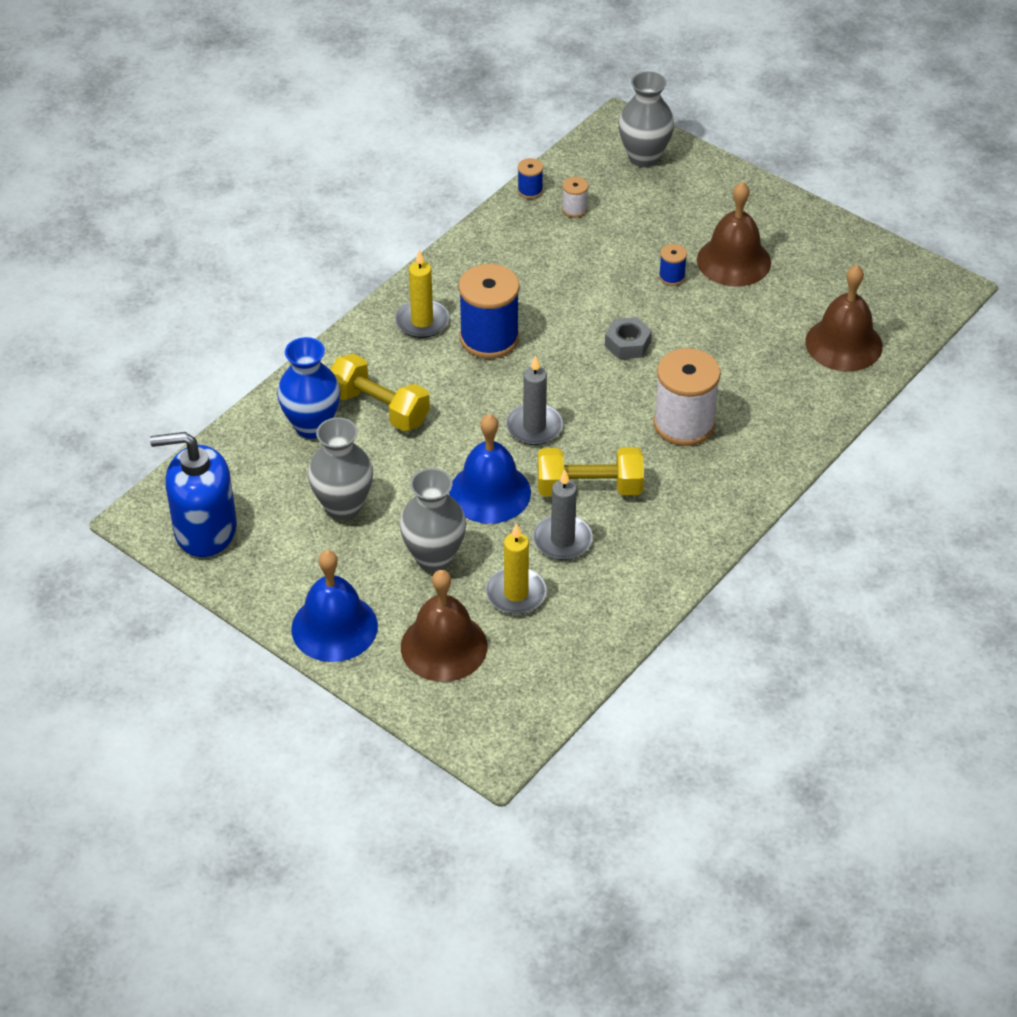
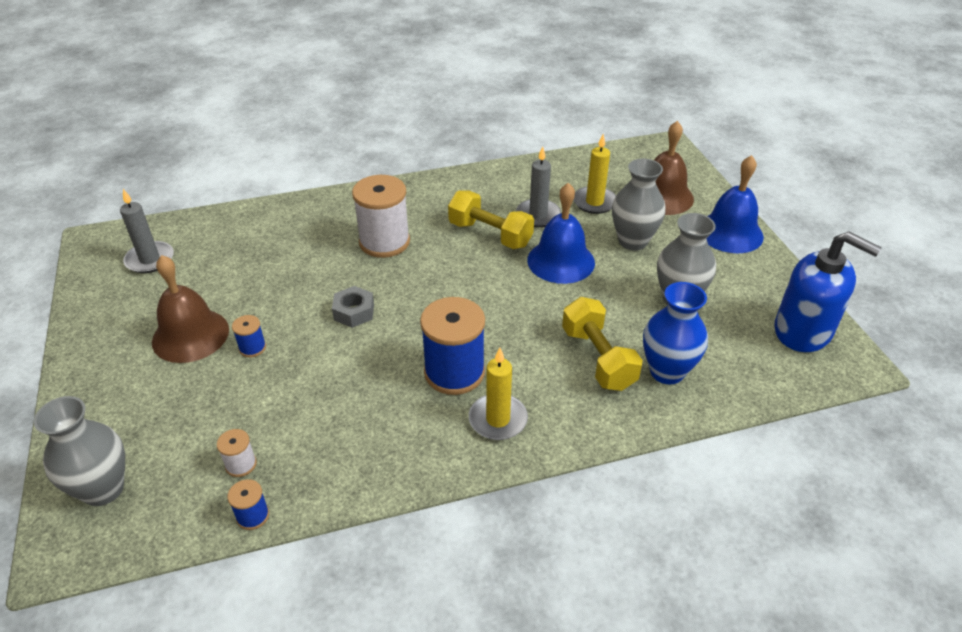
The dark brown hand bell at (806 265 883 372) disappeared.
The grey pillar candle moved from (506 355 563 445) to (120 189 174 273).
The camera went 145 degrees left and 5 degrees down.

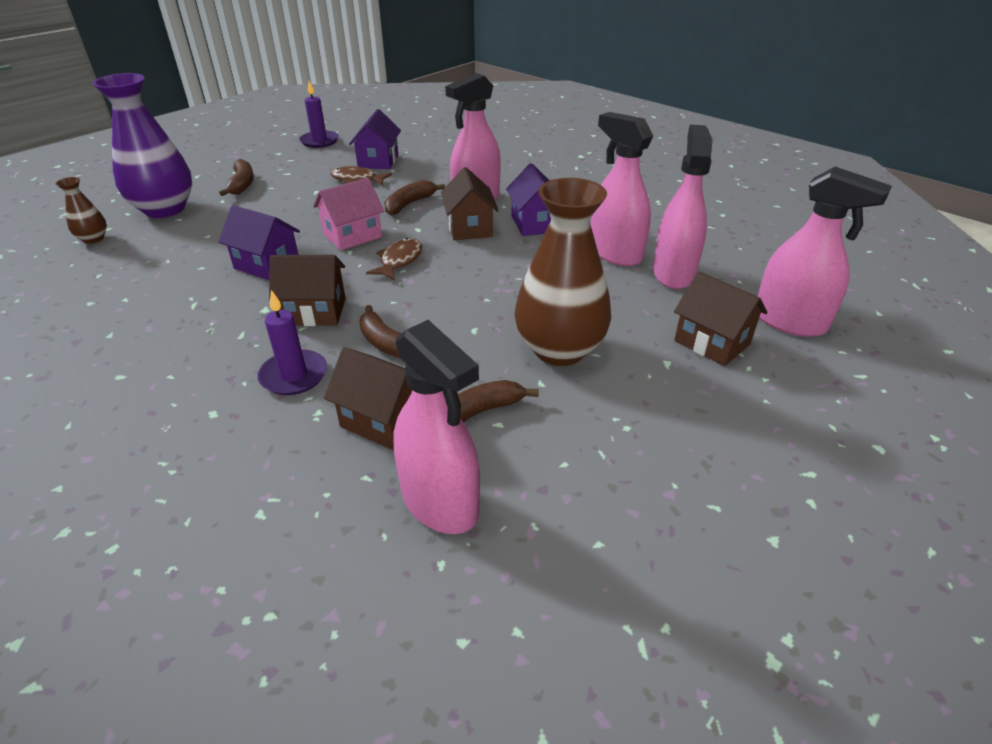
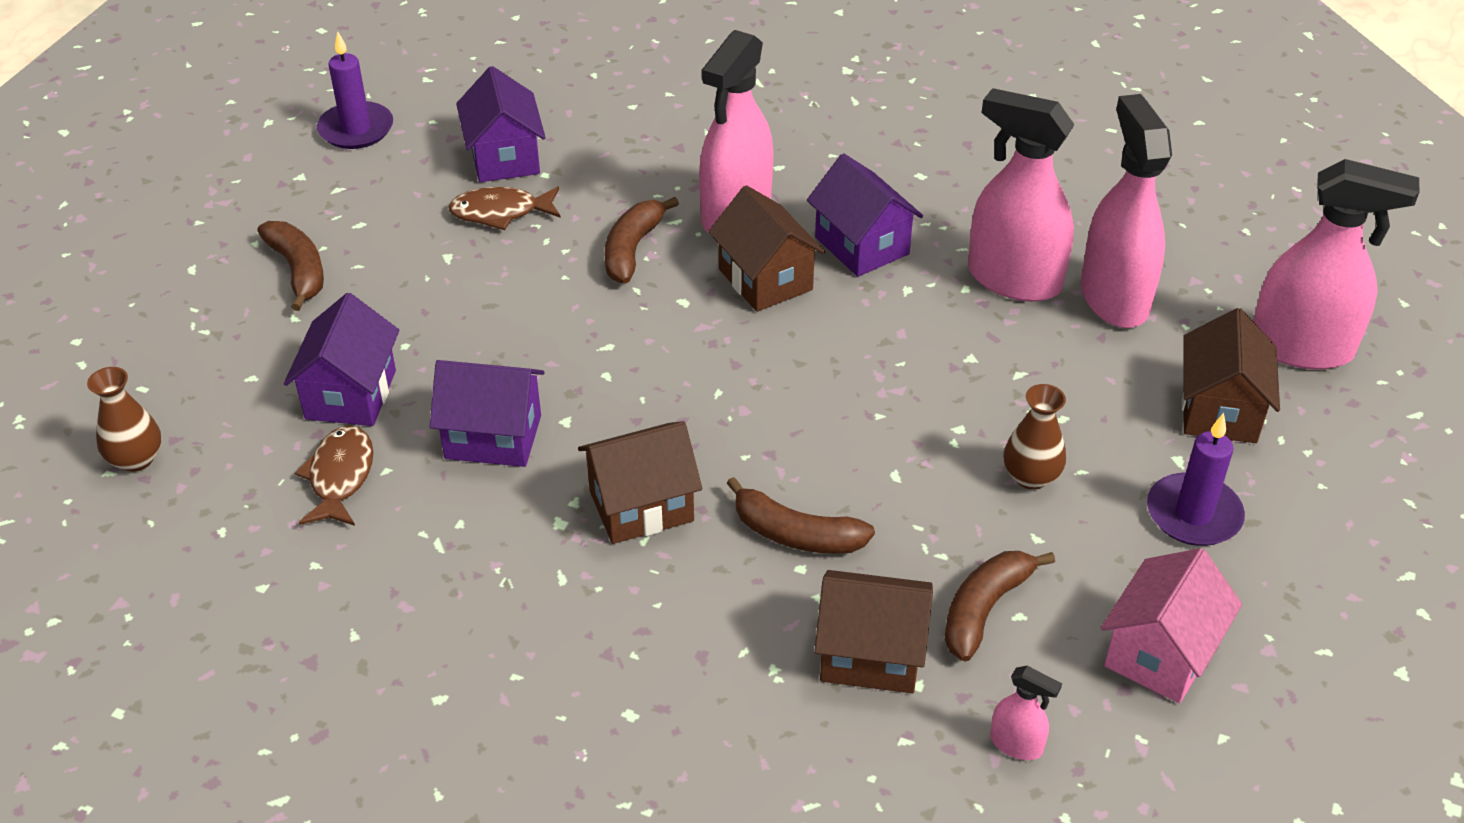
The royal purple tall vase at (92 73 192 218) disappeared.
The pink toy house moved from (313 178 384 250) to (1101 548 1242 703).
The dark brown tall vase at (515 178 611 366) changed to 0.46 times the size.
The dark brown fish moved from (366 238 422 280) to (295 425 373 526).
The dark brown toy house at (674 272 768 366) turned 75 degrees clockwise.
The royal purple pillar candle moved from (258 290 327 395) to (1147 413 1245 546).
The pink sprayer at (393 320 480 534) changed to 0.43 times the size.
The royal purple toy house at (284 293 399 426) appeared.
The camera went 20 degrees left and 5 degrees up.

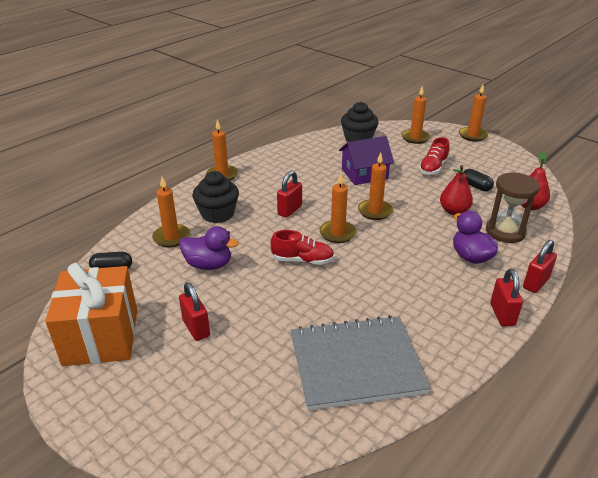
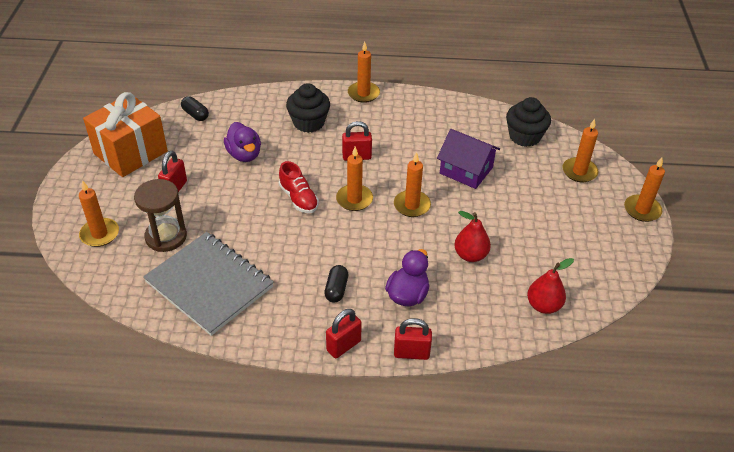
The crimson sneaker at (419 137 449 175) disappeared.
The jet-black pill shape moved from (463 169 494 192) to (324 265 348 303).
The dark brown hourglass moved from (486 173 540 243) to (134 179 187 252).
The orange-coloured pillar candle moved from (152 177 190 247) to (79 180 119 247).
The camera went 50 degrees right and 10 degrees up.

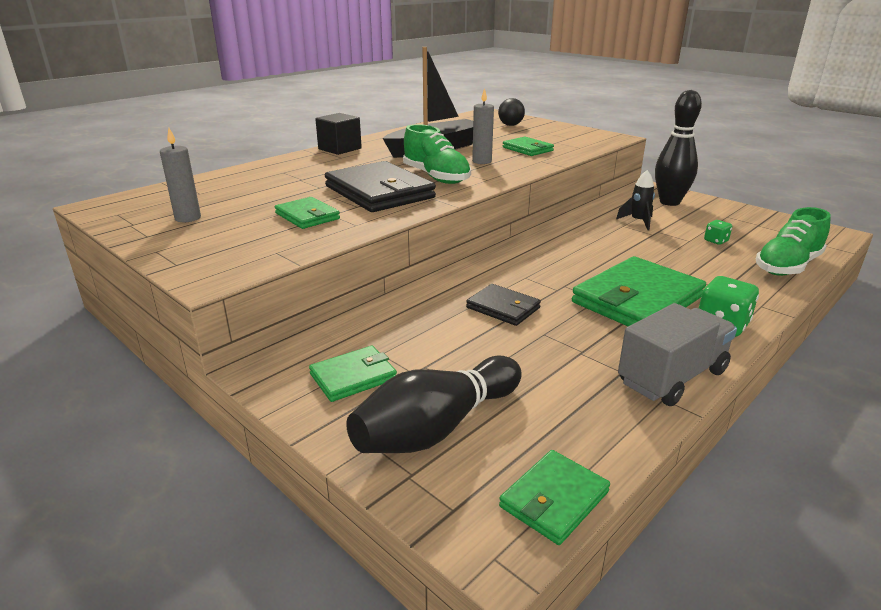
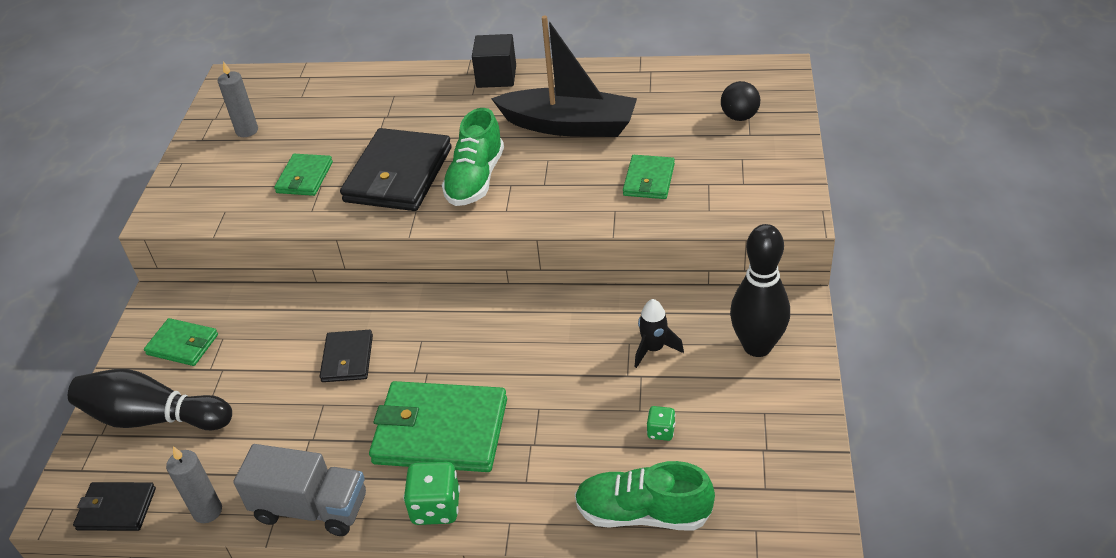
The grey pillar candle moved from (472 88 494 164) to (166 446 222 523).
The leaf-green wallet at (499 450 610 545) became the jet-black wallet at (73 482 156 531).
The camera went 55 degrees right and 15 degrees up.

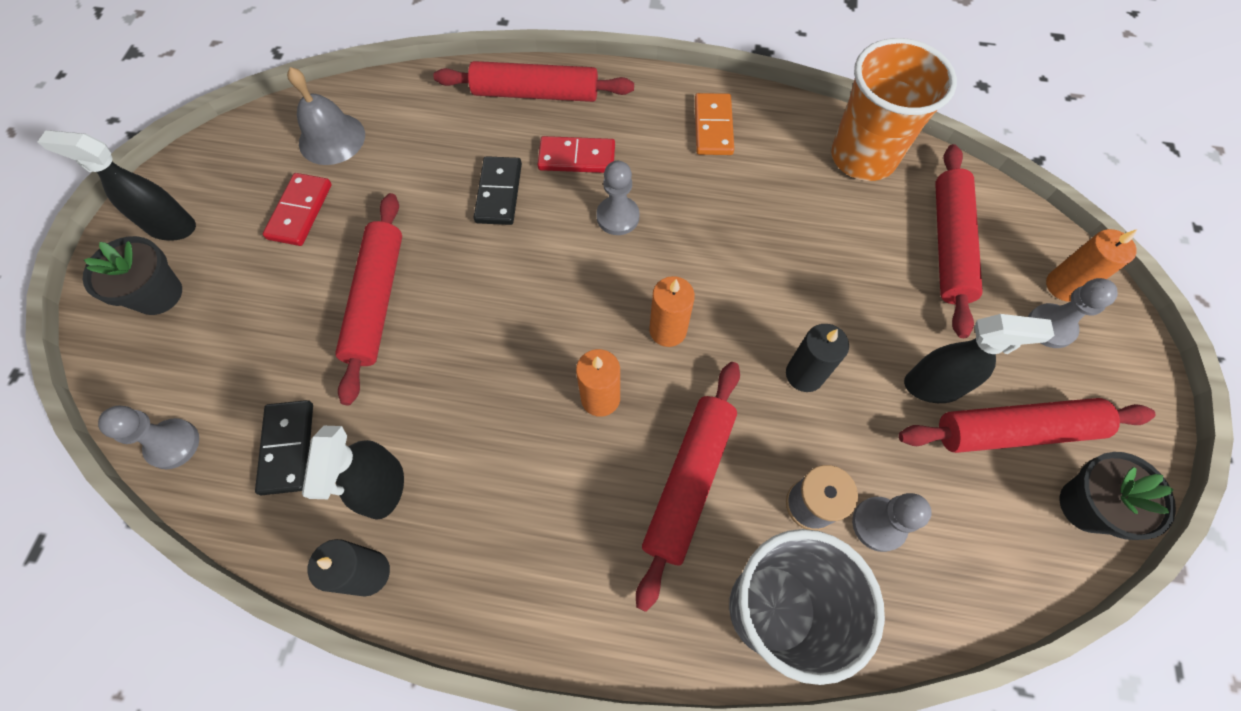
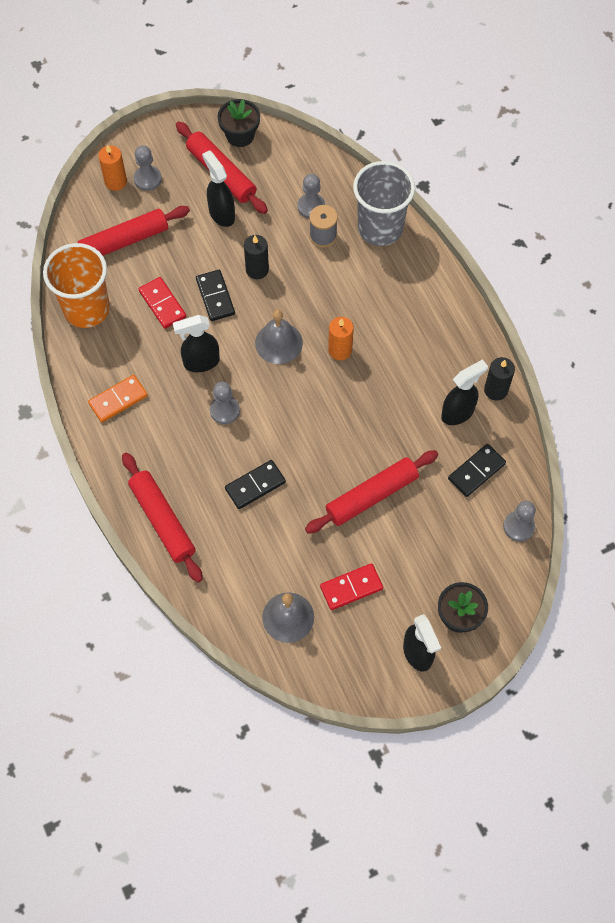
The crimson domino tile moved from (537 136 615 173) to (139 277 186 329).
The orange-coloured pillar candle at (649 276 695 347) was replaced by the grey hand bell at (255 310 303 364).
The crimson pastry roller at (636 362 740 612) disappeared.
The jet-black domino tile at (196 270 235 321) appeared.
The jet-black sprayer at (173 315 220 372) appeared.
The camera went 125 degrees left and 0 degrees up.

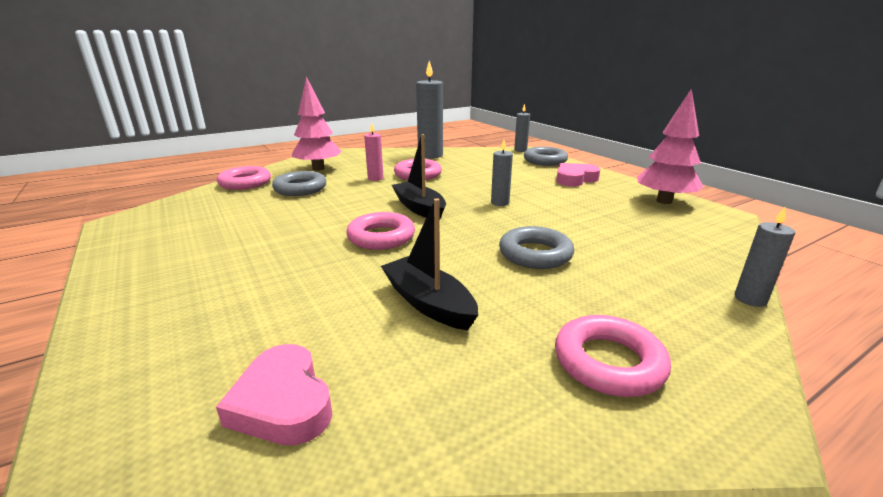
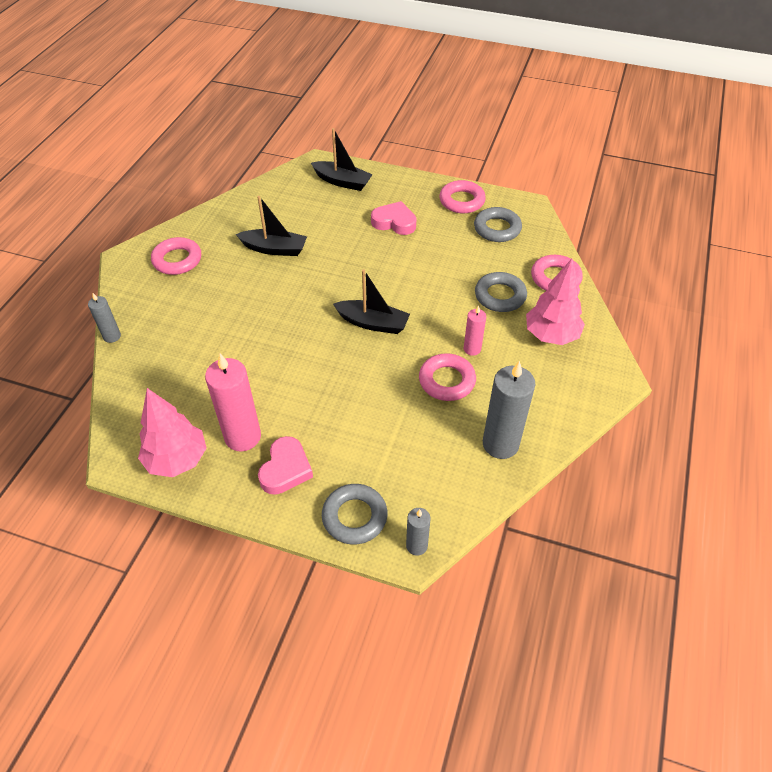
The grey pillar candle at (491 140 513 206) disappeared.
The pink ring moved from (346 212 415 250) to (439 180 486 213).
The grey ring moved from (499 226 574 269) to (474 207 522 242).
The pink heart moved from (216 344 333 445) to (371 201 417 235).
The jet-black boat at (311 128 373 191) appeared.
The pink pillar candle at (205 353 261 451) appeared.
The camera went 140 degrees right and 25 degrees up.

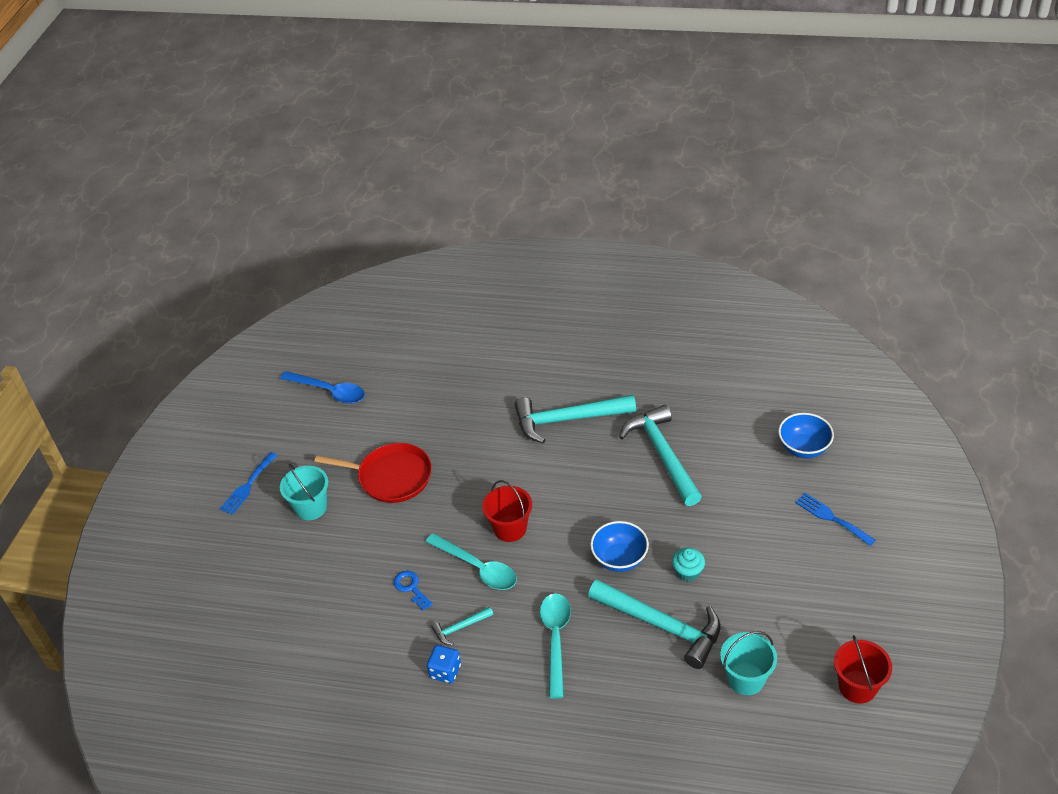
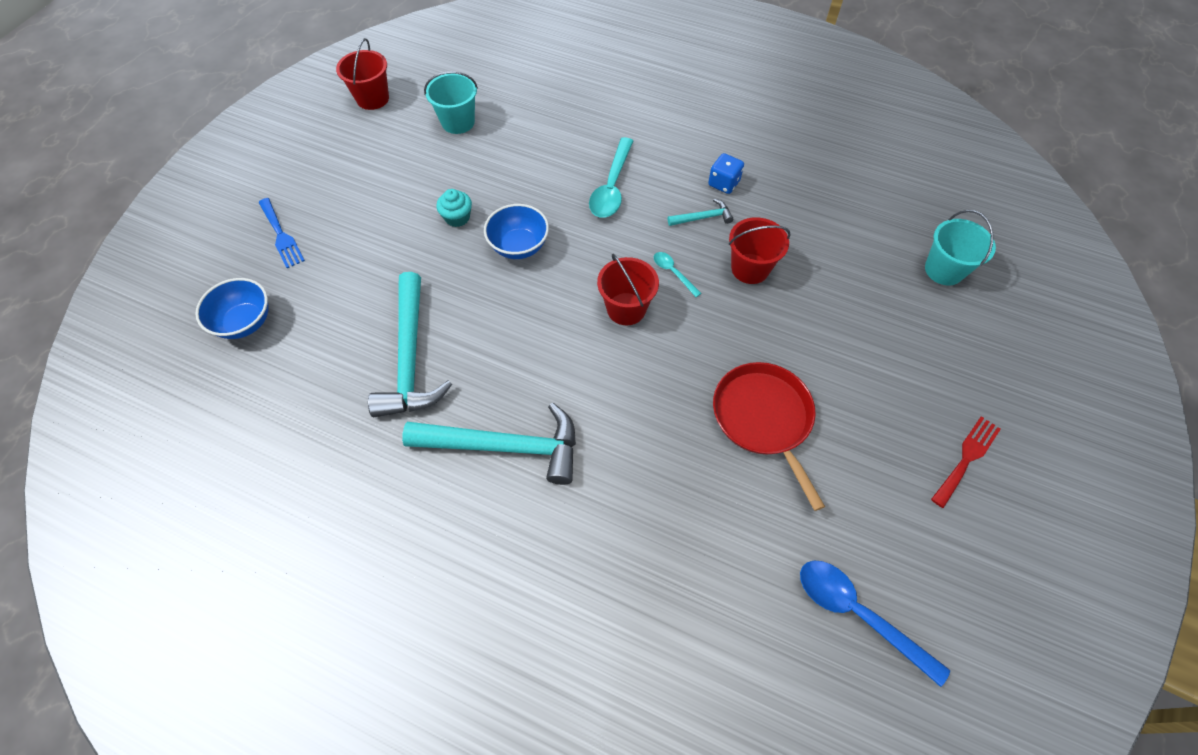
The crimson pan at (314 443 432 503) turned 45 degrees clockwise.
The blue table fork at (220 452 277 515) became the crimson table fork at (931 416 1001 508).
The teal pail moved from (280 464 328 520) to (925 210 996 285).
The teal teaspoon at (425 533 517 590) changed to 0.52 times the size.
The blue key at (394 571 433 610) was replaced by the crimson pail at (729 217 791 284).
The teal carpenter's hammer at (588 580 721 669) disappeared.
The camera went 170 degrees left and 15 degrees up.

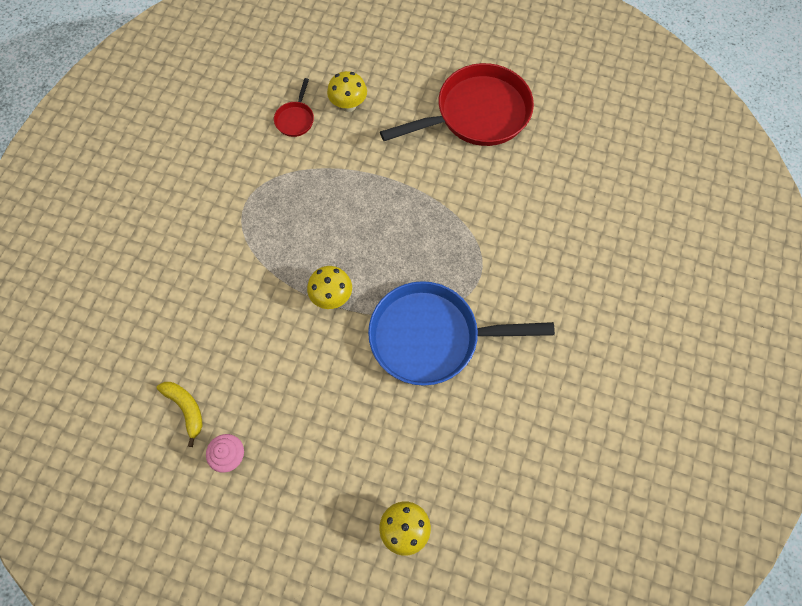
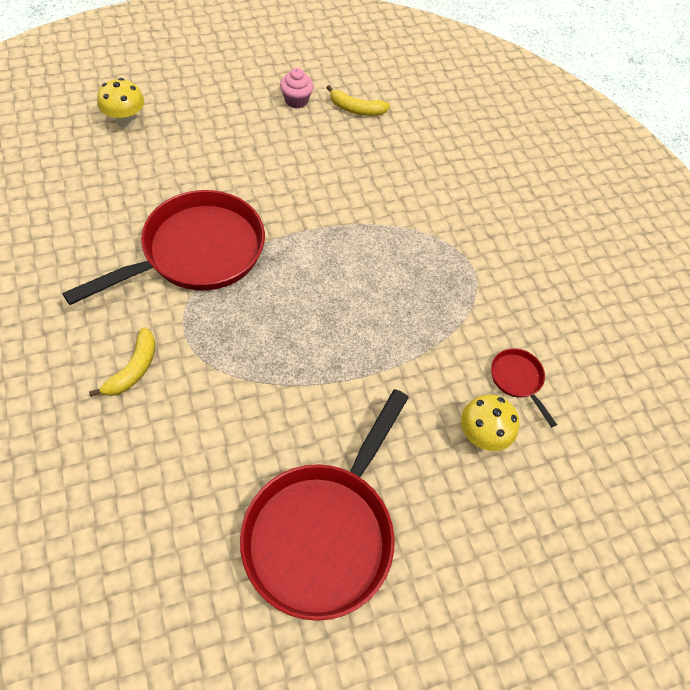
The yellow fungus at (307 266 352 309) disappeared.
The blue pan at (368 281 555 386) became the crimson pan at (62 190 265 305).
The yellow banana at (89 327 155 397) appeared.
The camera went 135 degrees right and 10 degrees down.

